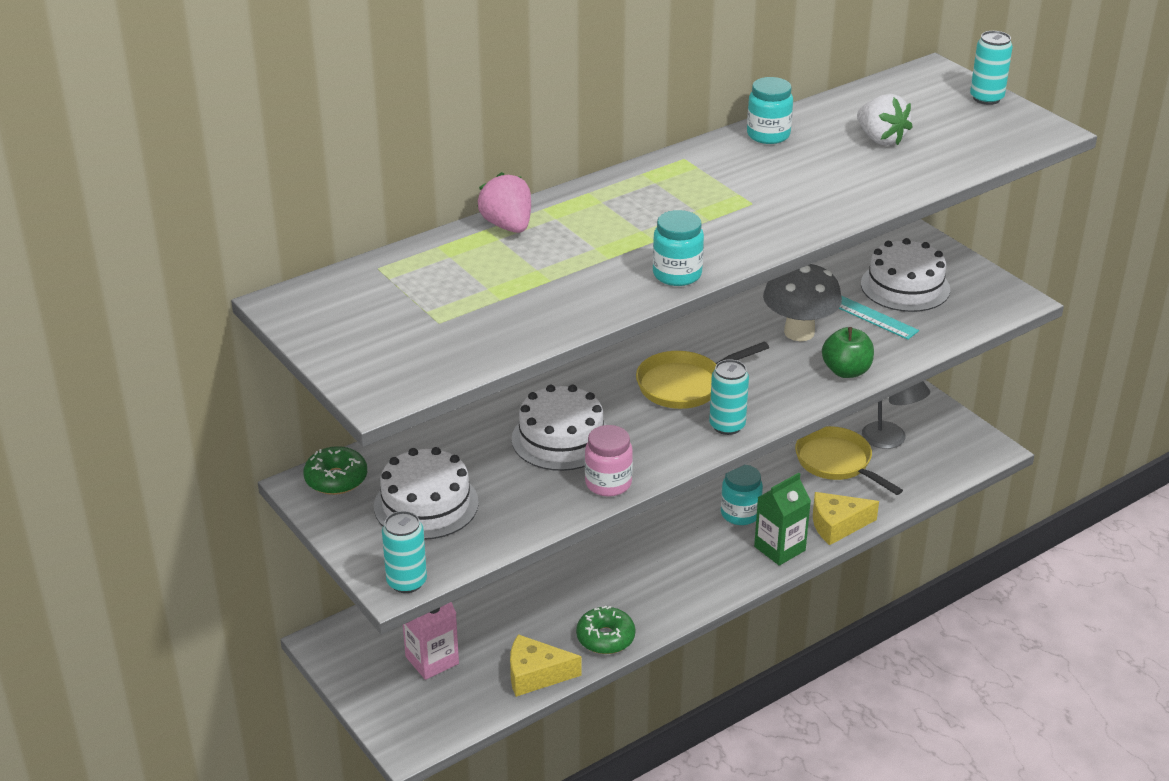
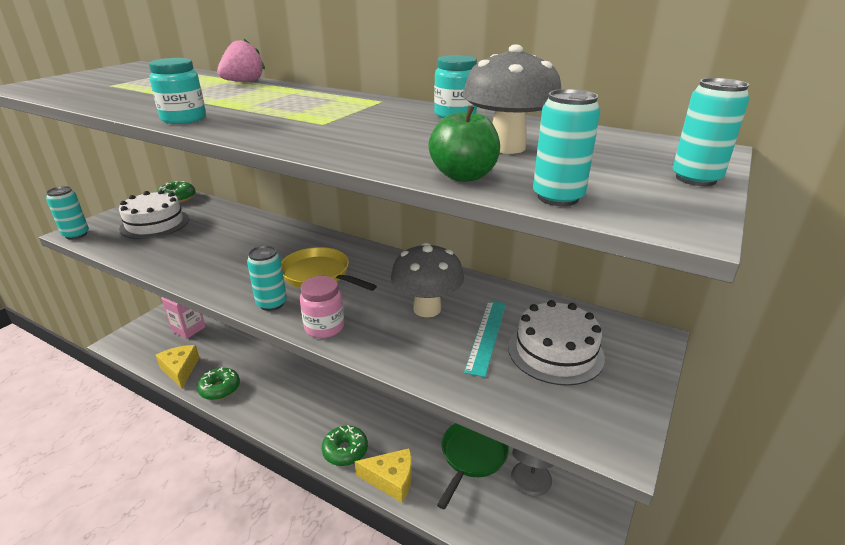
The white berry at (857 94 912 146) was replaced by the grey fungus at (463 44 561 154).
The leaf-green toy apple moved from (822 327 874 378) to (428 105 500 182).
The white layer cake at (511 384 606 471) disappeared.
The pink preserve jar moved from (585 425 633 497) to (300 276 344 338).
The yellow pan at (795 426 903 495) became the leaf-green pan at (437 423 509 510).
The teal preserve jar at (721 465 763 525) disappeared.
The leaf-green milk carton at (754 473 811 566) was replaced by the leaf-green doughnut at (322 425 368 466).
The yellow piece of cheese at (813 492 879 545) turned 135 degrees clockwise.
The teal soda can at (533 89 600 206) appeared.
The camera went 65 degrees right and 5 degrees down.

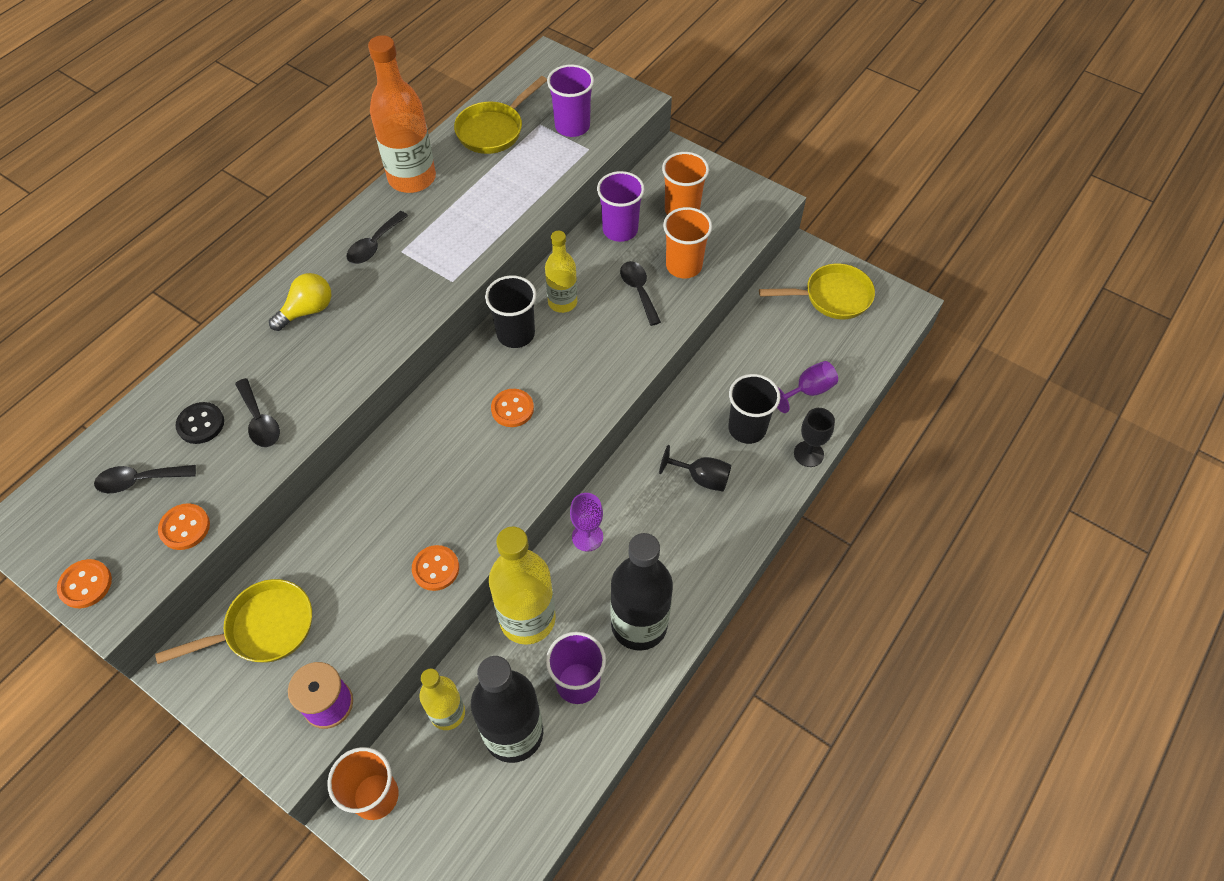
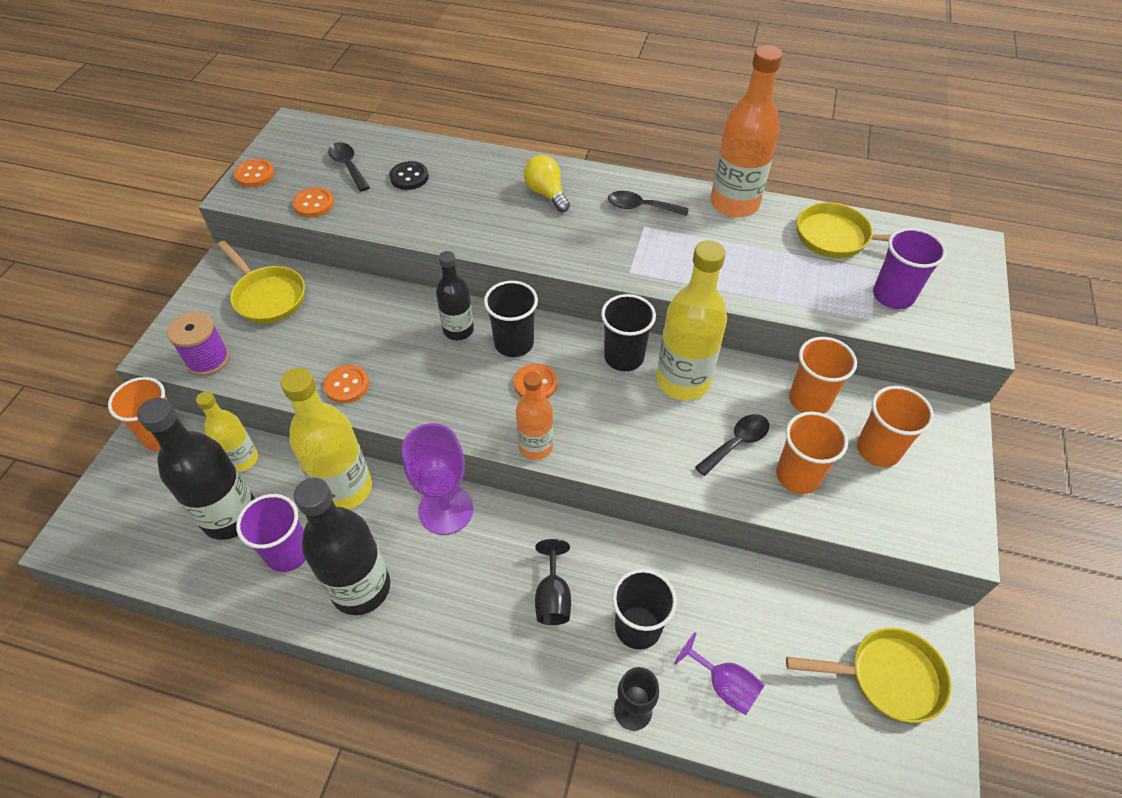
The royal purple beaker at (597 171 645 242) became the orange-coloured beaker at (789 337 857 414).
The yellow drink bottle at (545 231 577 313) changed to 1.67 times the size.
The yellow pan at (759 263 875 319) turned 60 degrees counterclockwise.
The yellow lightbulb at (269 273 331 331) turned 150 degrees counterclockwise.
The jet-black teaspoon at (235 378 280 447) disappeared.
The royal purple chalice at (570 493 603 552) changed to 1.67 times the size.
The jet-black drink bottle at (436 251 474 340) appeared.
The jet-black beaker at (484 281 538 357) appeared.
The orange-coloured drink bottle at (516 371 553 460) appeared.
The camera went 70 degrees right and 5 degrees down.

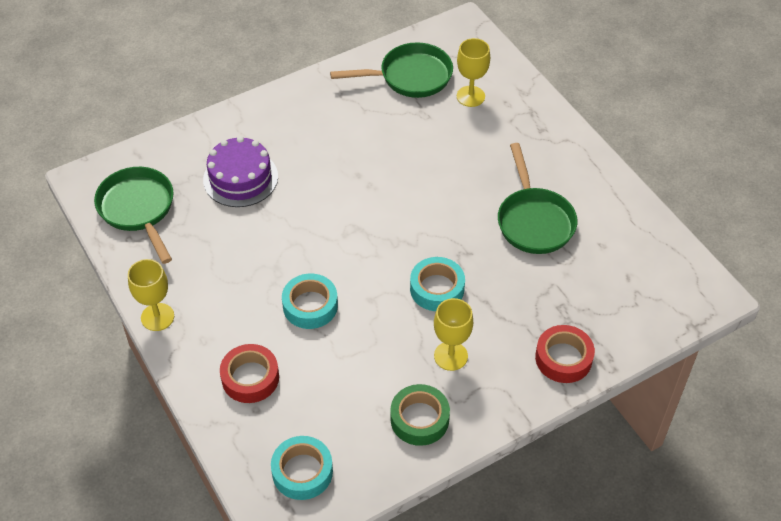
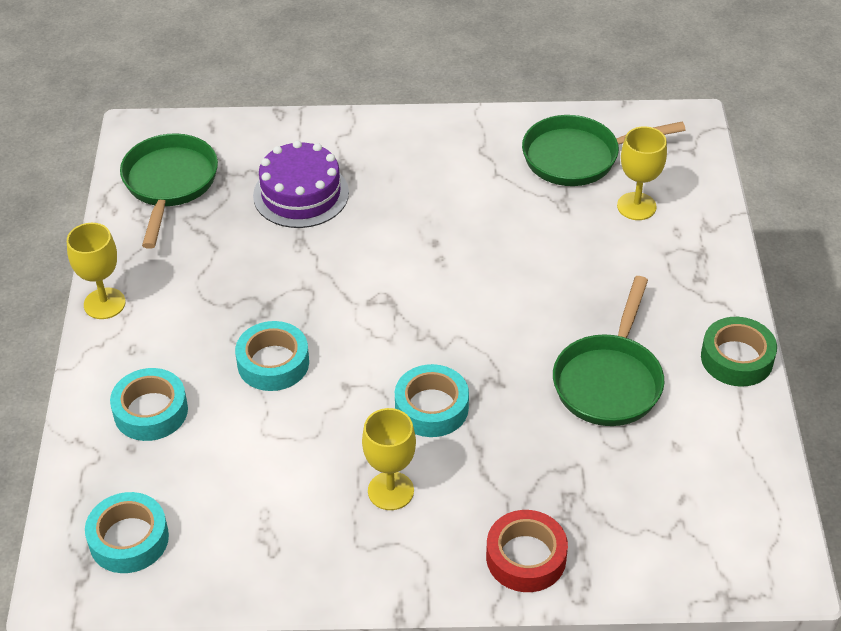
The leaf-green pan at (330 42 453 98) turned 150 degrees clockwise.
The crimson tape at (220 344 279 403) became the teal tape at (110 368 188 441).
The leaf-green tape moved from (390 384 450 446) to (701 317 777 387).
The camera went 30 degrees right and 5 degrees down.

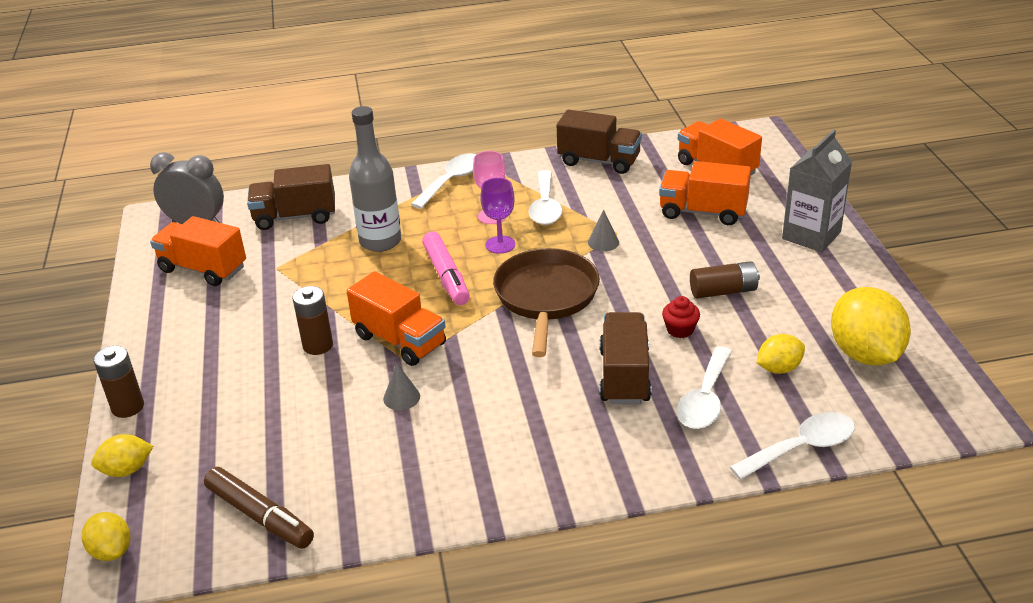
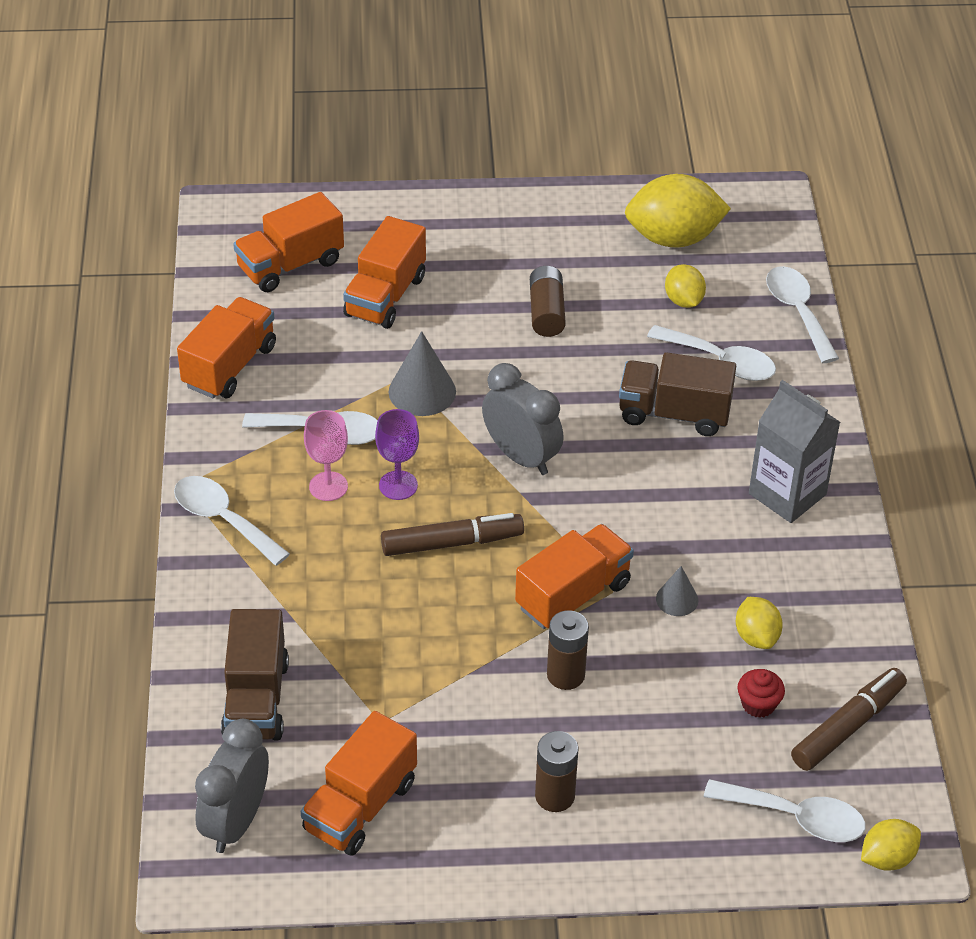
The grey drink bottle at (349 106 401 252) disappeared.
The dark brown truck at (557 109 642 174) became the orange-coloured truck at (177 297 276 398).
The grey milk carton moved from (782 129 852 252) to (749 380 840 523).
The grey cone at (588 210 619 252) changed to 1.73 times the size.
The pink marker at (422 231 470 305) became the dark brown marker at (381 513 524 556).
The dark brown pan at (493 248 600 357) was replaced by the grey bedside clock at (482 363 564 475).
The crimson cupcake moved from (662 296 700 338) to (738 669 785 718).
The dark brown battery moved from (94 346 144 418) to (535 731 579 812).
The yellow lemon moved from (91 434 153 477) to (736 597 783 649).
The white teaspoon at (704 779 866 842) appeared.
The camera went 85 degrees left and 10 degrees up.

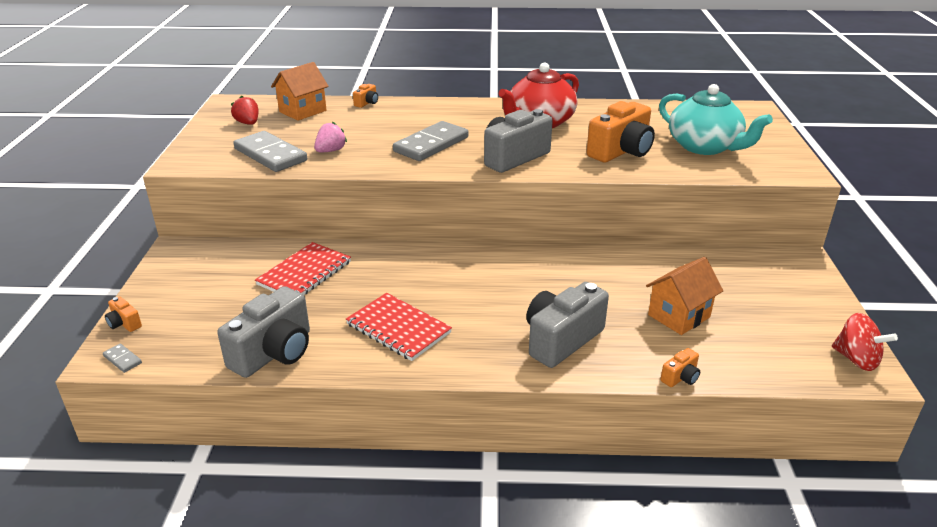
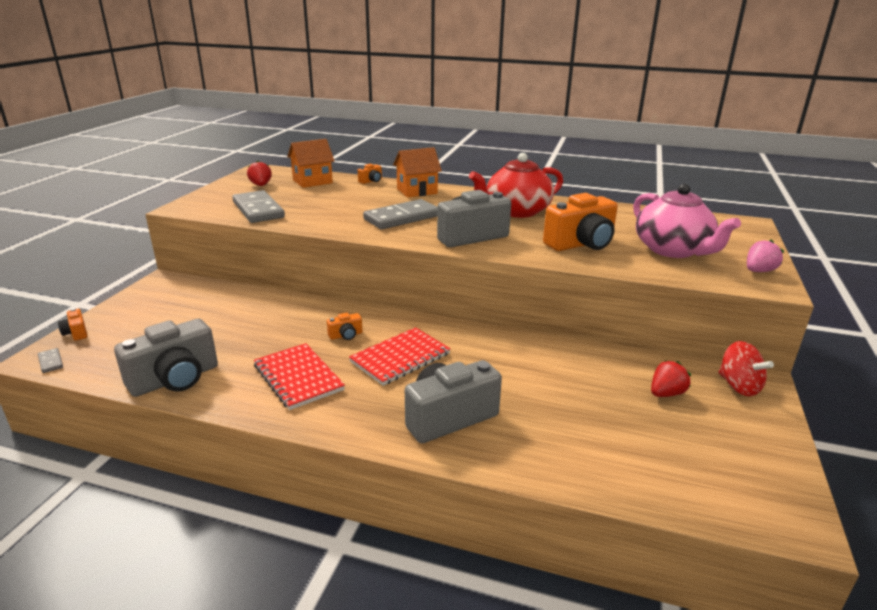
The teal china teapot at (659 84 773 155) became the pink china teapot at (633 184 741 258).
The pink berry moved from (314 122 347 152) to (747 239 784 272).
The crimson notebook moved from (255 242 351 295) to (349 327 450 386).
The orange-coloured toy house moved from (646 257 723 335) to (393 147 442 198).
The crimson toy top moved from (832 313 898 371) to (718 341 774 396).
The orange-coloured compact camera moved from (660 348 700 387) to (327 313 363 340).
The crimson berry at (651 360 691 397) appeared.
The camera went 15 degrees right and 5 degrees down.

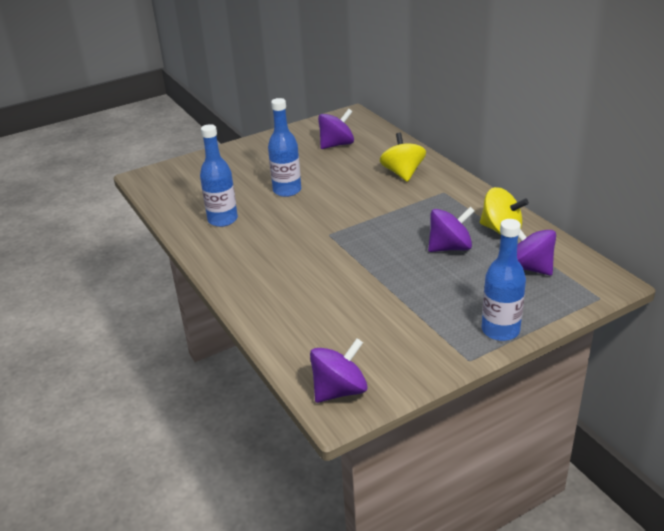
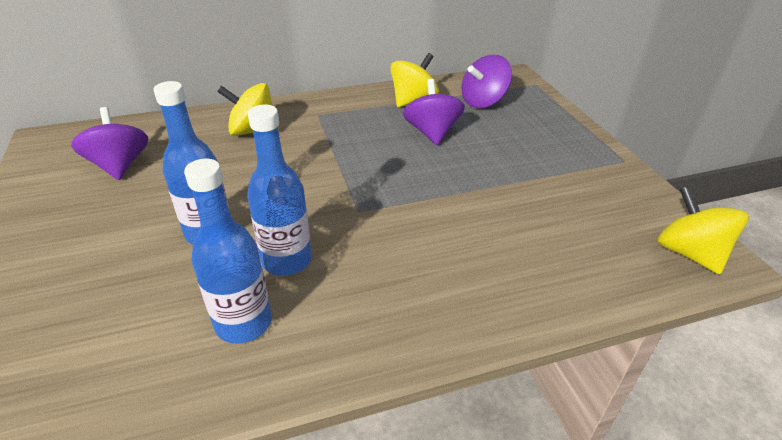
The blue drink bottle moved from (482 219 526 341) to (247 105 312 276).
The royal purple toy top at (310 338 368 403) became the yellow toy top at (657 186 749 274).
The camera went 80 degrees left and 5 degrees up.

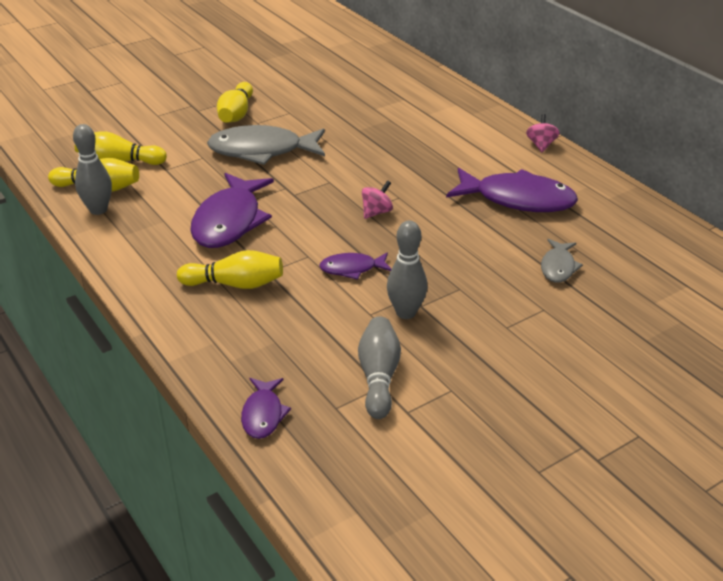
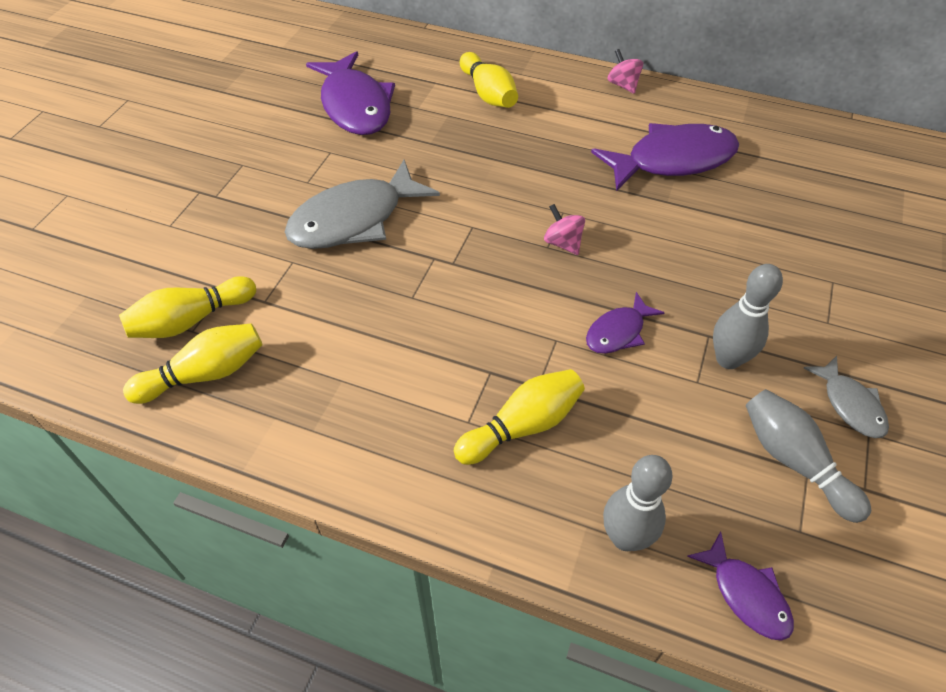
The yellow bowling pin moved from (217 82 253 122) to (460 52 518 108).
The grey bowling pin moved from (73 124 112 215) to (603 455 673 551).
The royal purple fish moved from (190 173 274 248) to (306 51 395 135).
The pink toy top at (362 180 393 219) turned 45 degrees counterclockwise.
The grey fish moved from (541 239 583 283) to (804 356 889 438).
The camera went 35 degrees left and 15 degrees up.

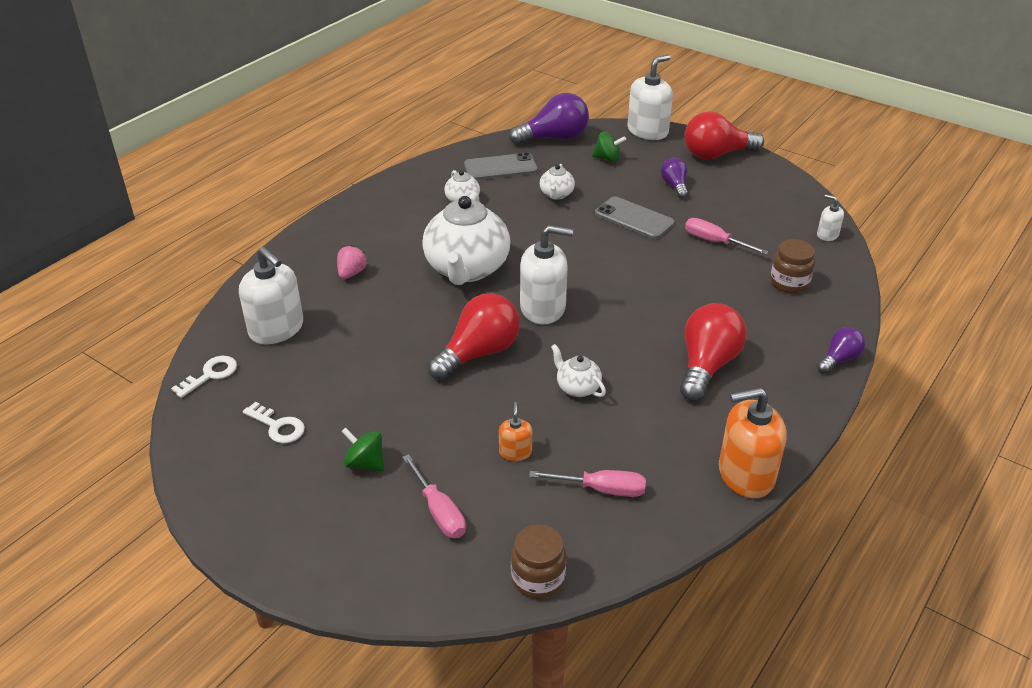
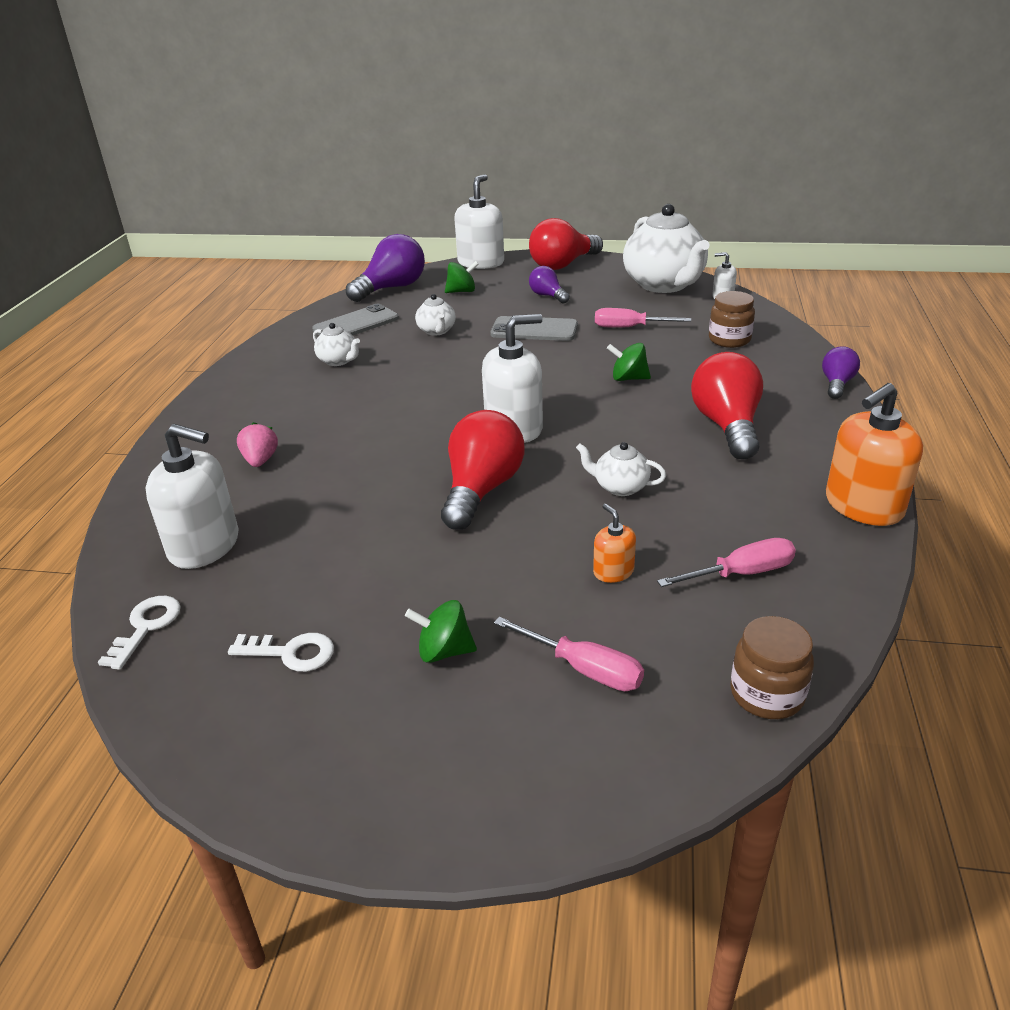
The white china teapot moved from (422 192 510 285) to (623 204 709 293).
The leaf-green toy top at (607 343 651 381) appeared.
The camera went 25 degrees left and 5 degrees down.

